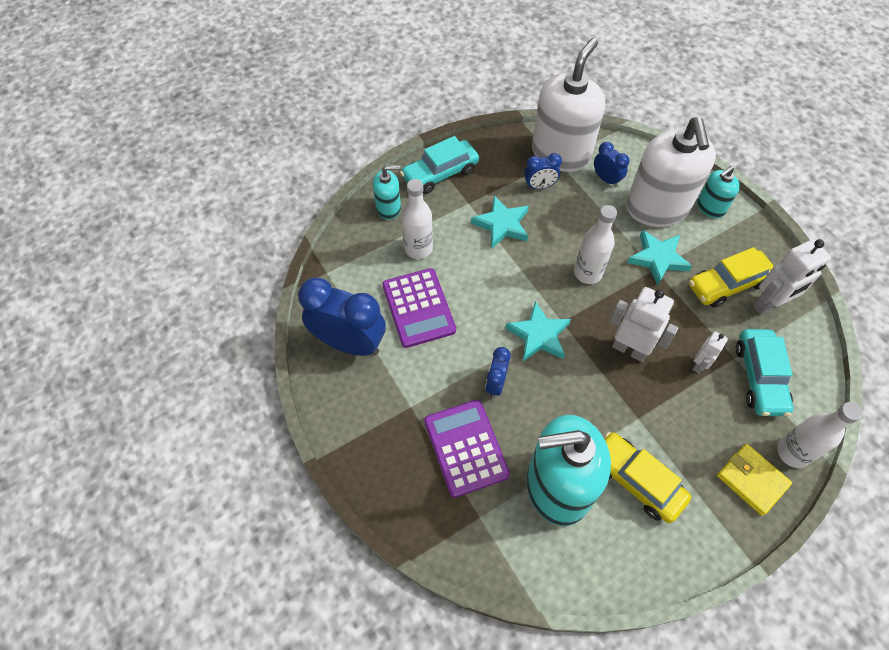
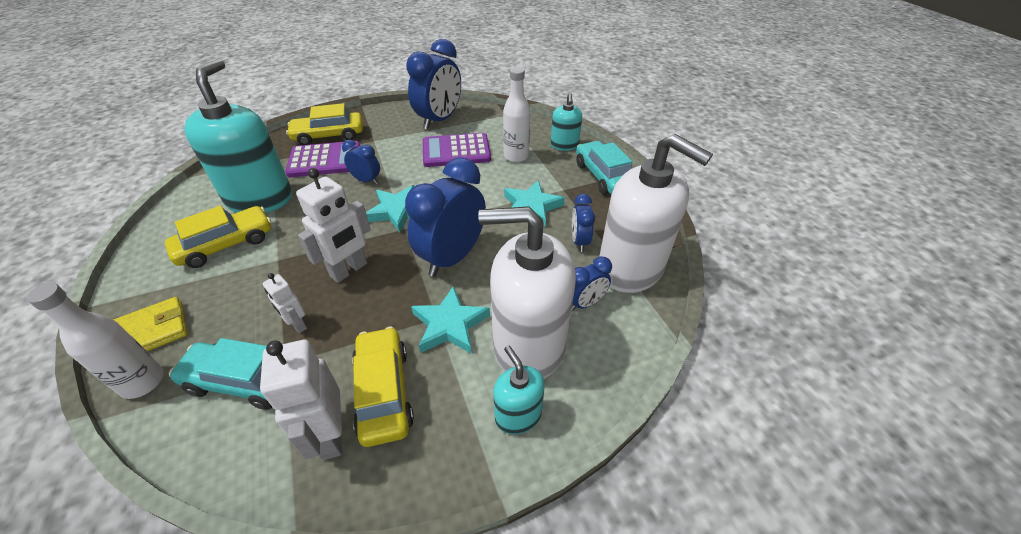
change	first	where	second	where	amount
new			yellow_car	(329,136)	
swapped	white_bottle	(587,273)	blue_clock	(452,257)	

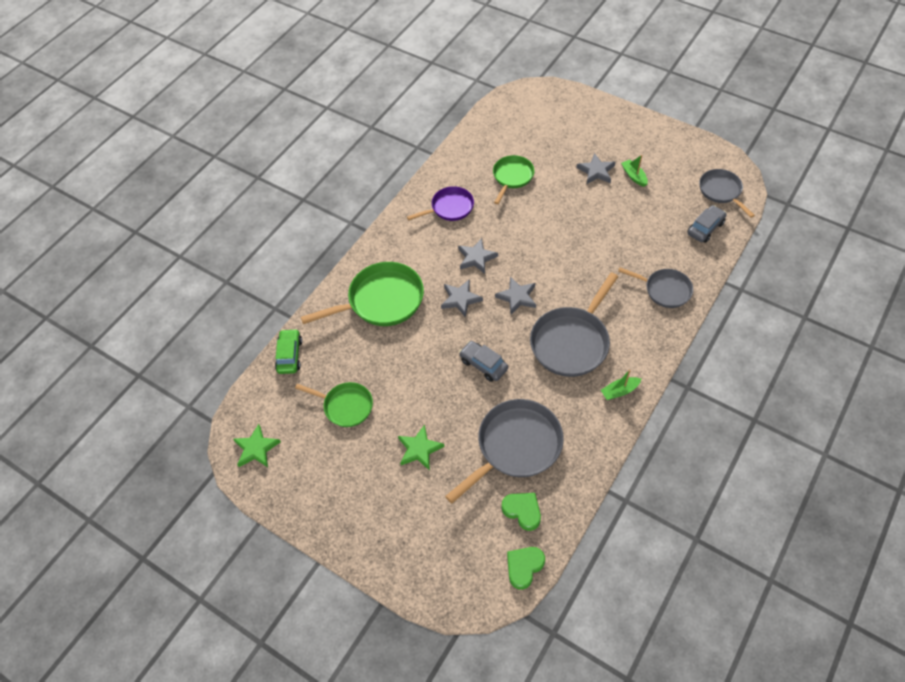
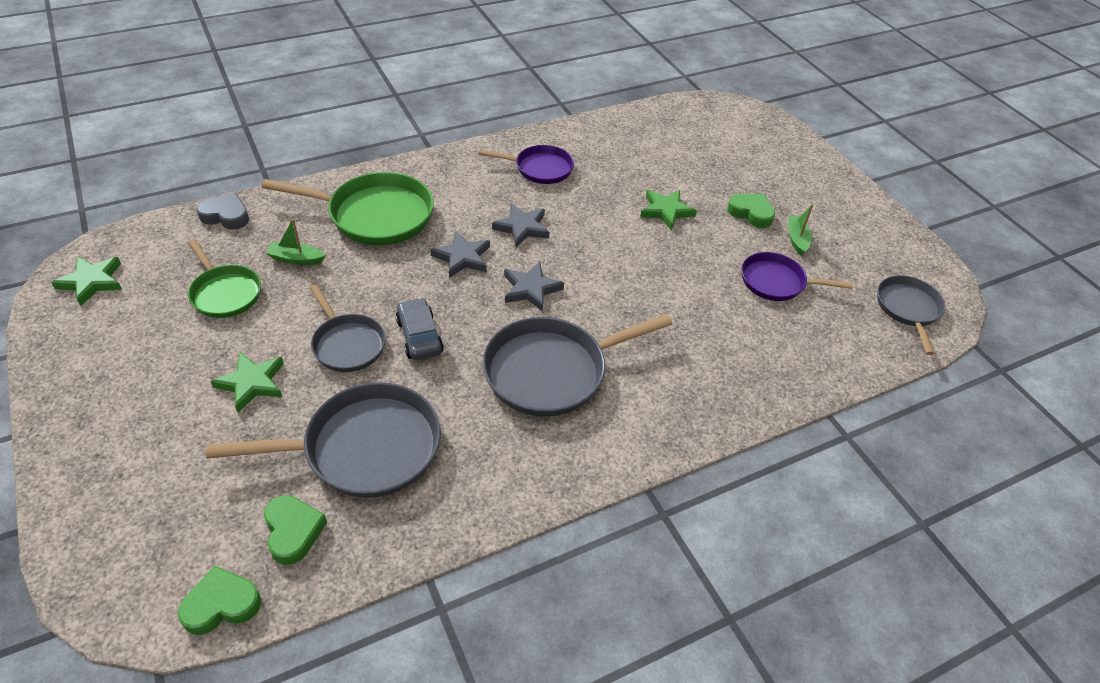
change	first	where	second	where	amount
gone	green_pan	(512,177)			
gone	grey_car	(705,228)			
new			green_star	(666,211)	
new			purple_pan	(776,282)	
shifted	green_boat	(619,391)		(296,259)	
shifted	grey_pan	(664,290)		(347,344)	
swapped	green_car	(289,355)	grey_heart	(226,216)	
swapped	grey_star	(596,171)	green_heart	(751,213)	

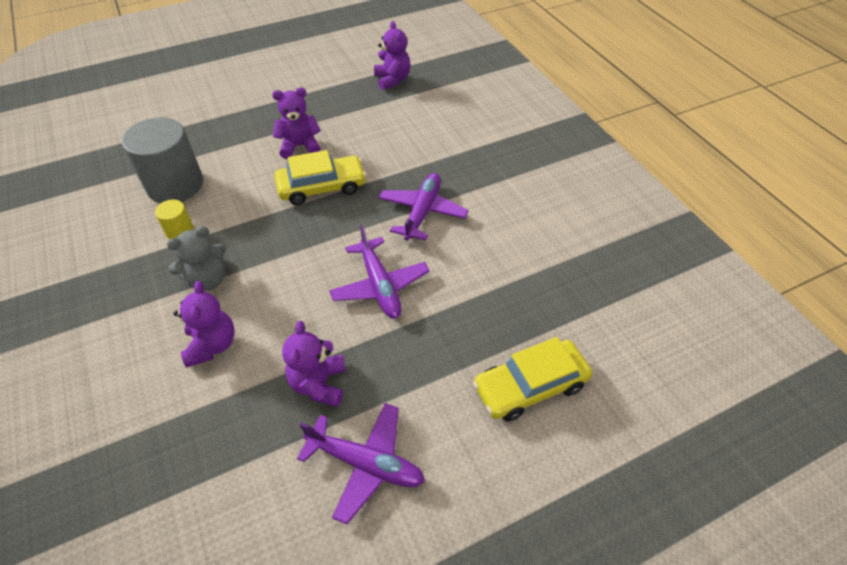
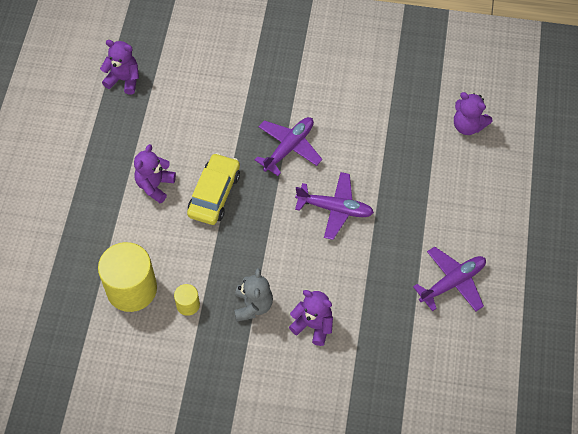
change	first	where	second	where	amount
gone	yellow_car	(530,386)			
shifted	purple_teddy_bear	(319,384)		(468,126)	
repainted	grey_cylinder	(175,185)	yellow_cylinder	(131,289)	
rotated	purple_plane	(422,212)		(289,147)	75 degrees clockwise

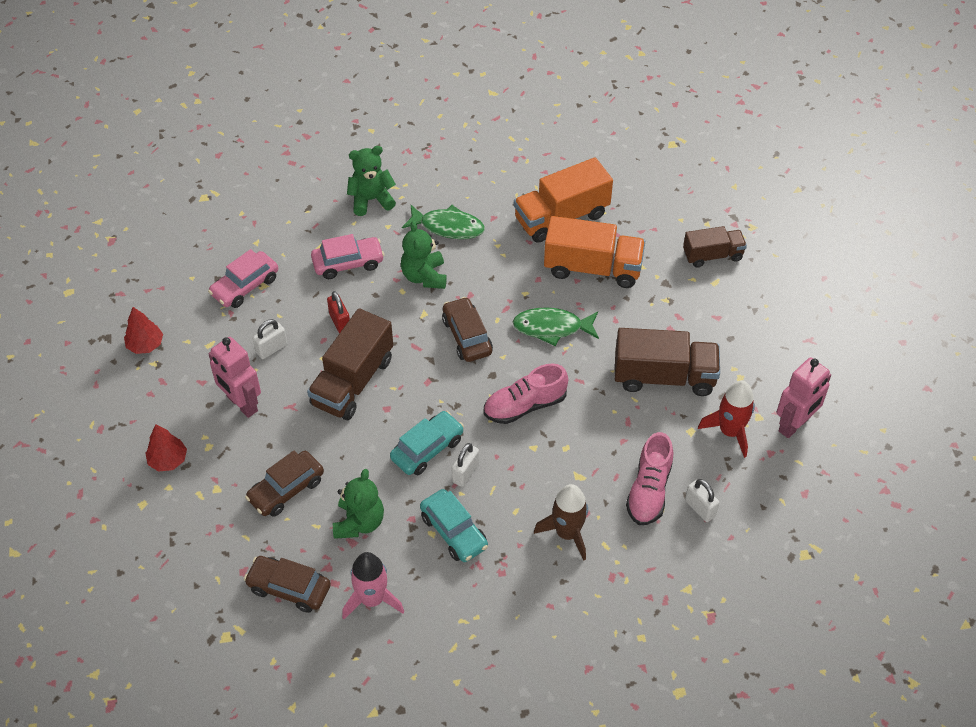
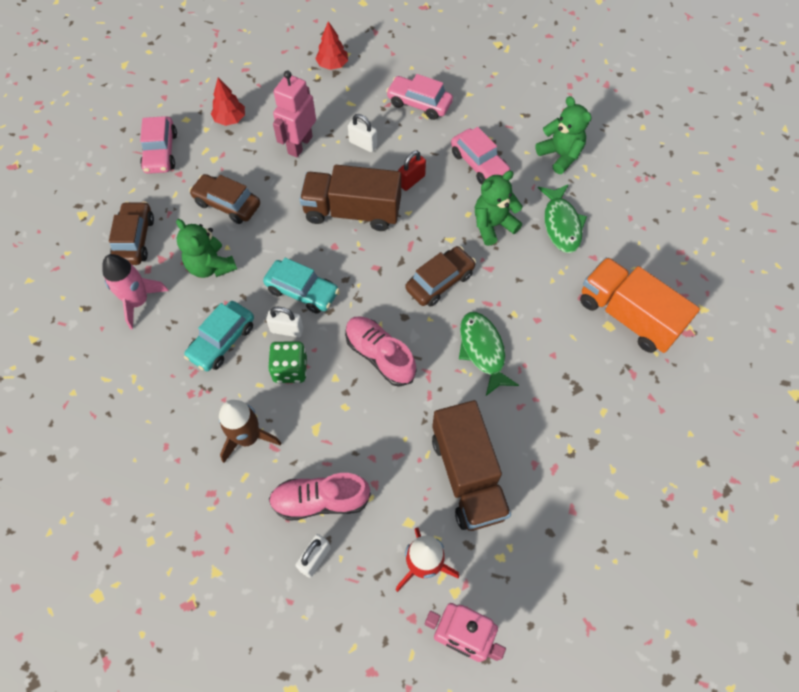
change	first	where	second	where	amount
gone	orange_truck	(592,268)			
gone	brown_truck	(712,255)			
new			pink_car	(161,152)	
new			green_dice	(290,369)	
rotated	green_teddy_bear	(359,522)		(211,266)	60 degrees clockwise

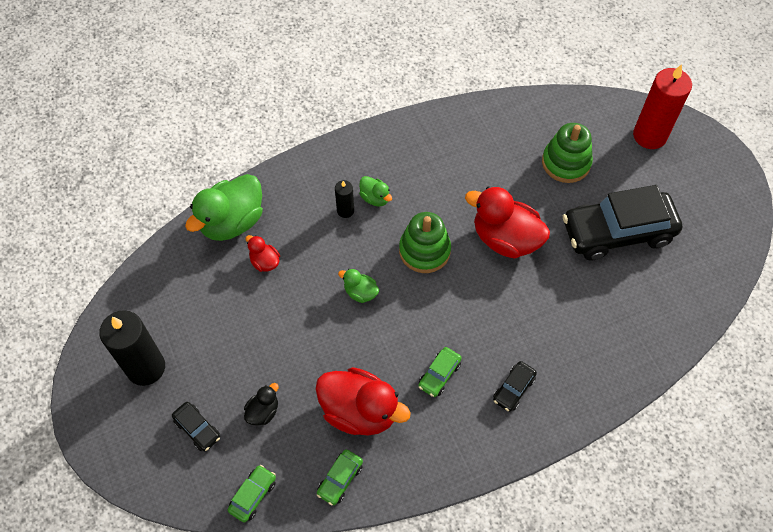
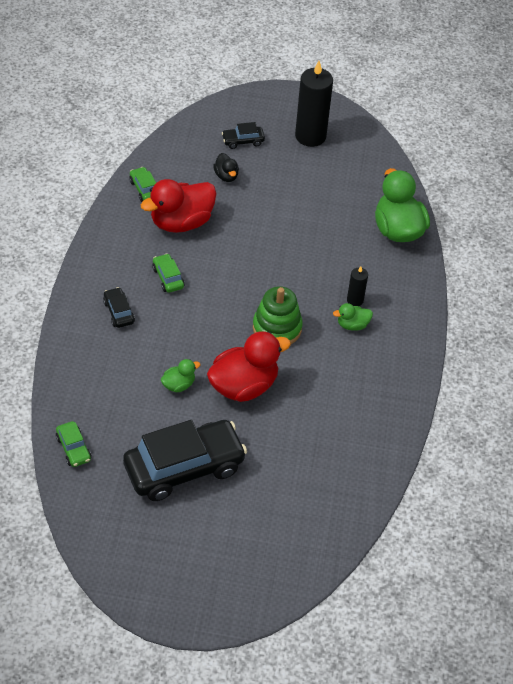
change	first	where	second	where	amount
gone	red_duck	(265,262)			
gone	green_stacking_toy	(566,163)			
gone	red_candle	(649,136)			
shifted	green_car	(253,495)		(73,448)	
shifted	green_duck	(360,292)		(179,385)	
rotated	black_car	(617,232)		(184,468)	45 degrees clockwise

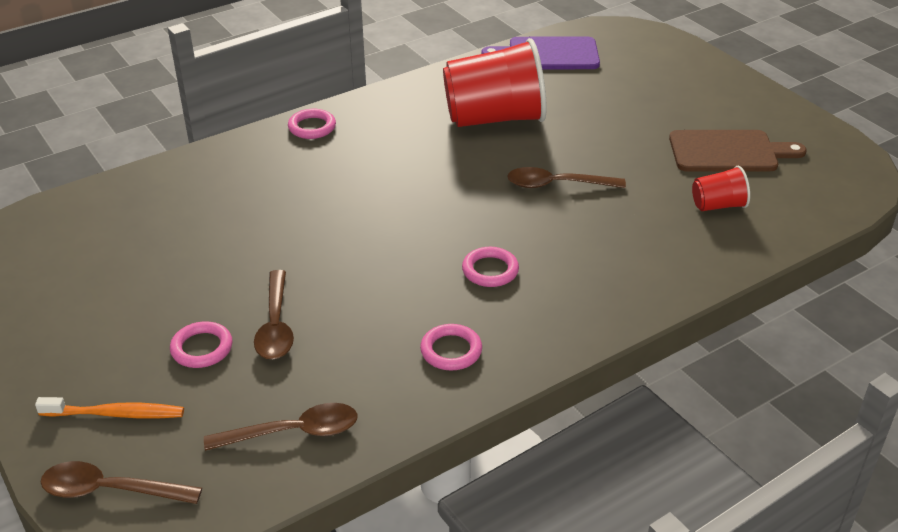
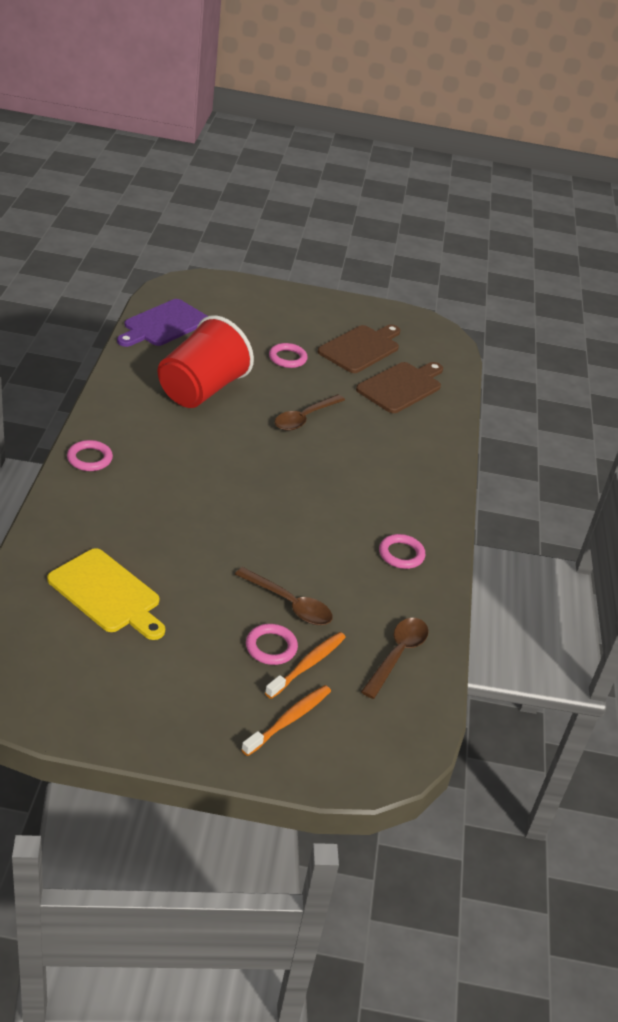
change	first	where	second	where	amount
gone	brown_spoon	(111,490)			
new			yellow_cutting_board	(107,594)	
new			orange_toothbrush	(307,665)	
shifted	pink_ring	(490,270)		(287,358)	
swapped	red_cup	(718,205)	brown_cutting_board	(401,386)	

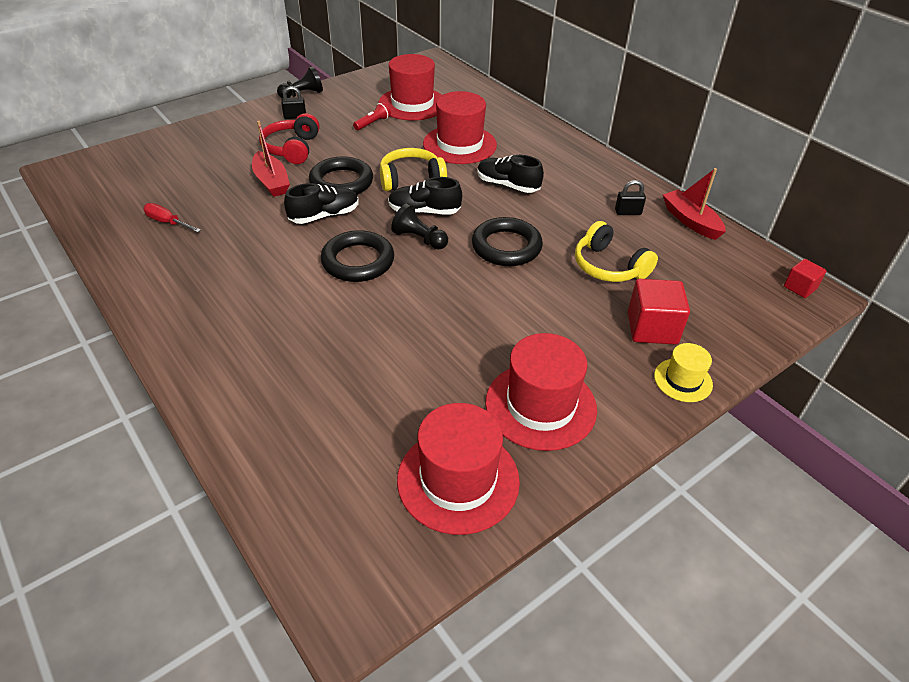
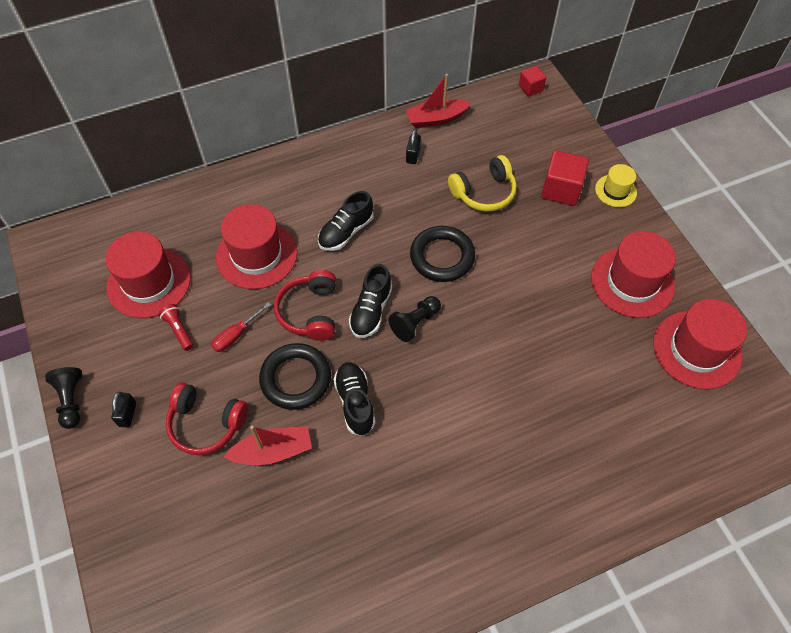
change	first	where	second	where	amount
gone	black_ring	(358,261)			
shifted	red_screwdriver	(167,222)		(236,335)	
repainted	yellow_headphones	(411,179)	red_headphones	(310,312)	

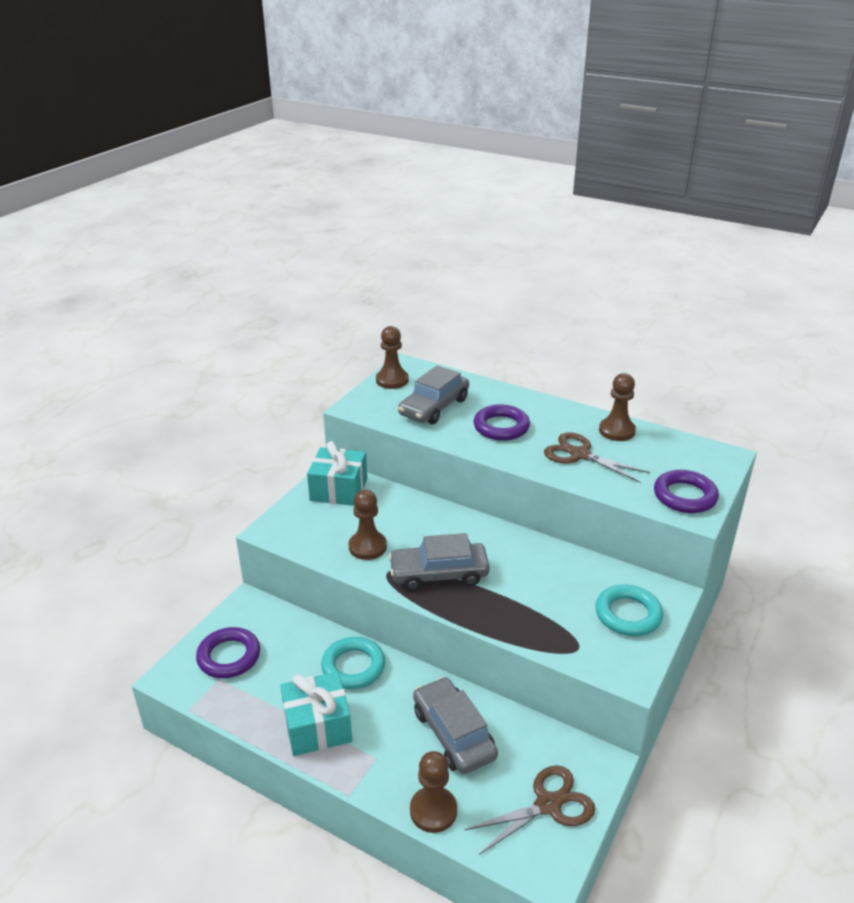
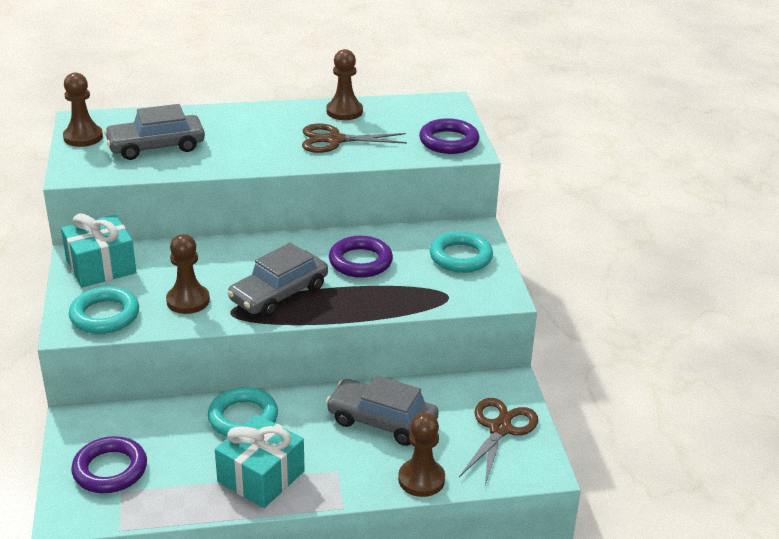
change	first	where	second	where	amount
new			turquoise_ring	(105,315)	
shifted	purple_ring	(501,427)		(360,262)	
rotated	grey_car	(434,407)		(156,146)	75 degrees clockwise

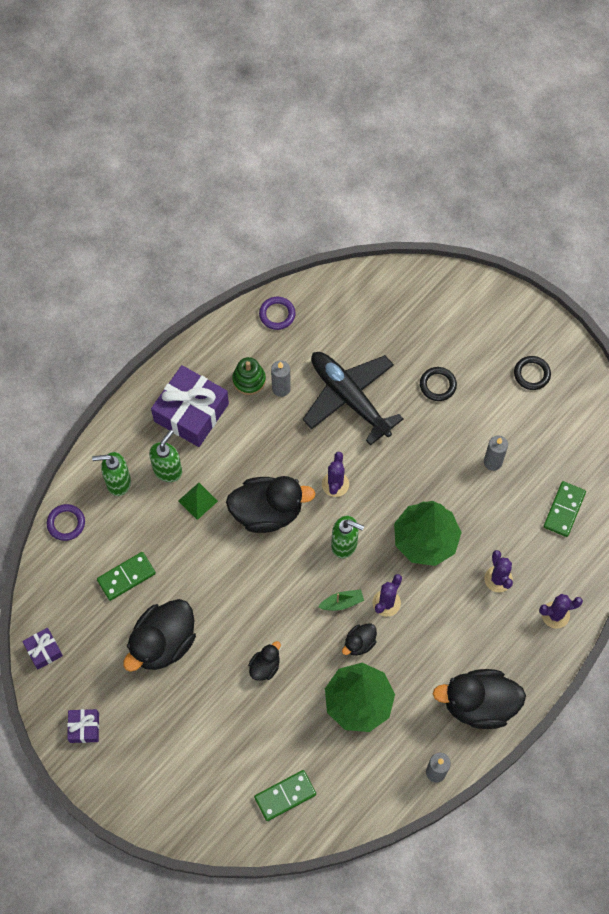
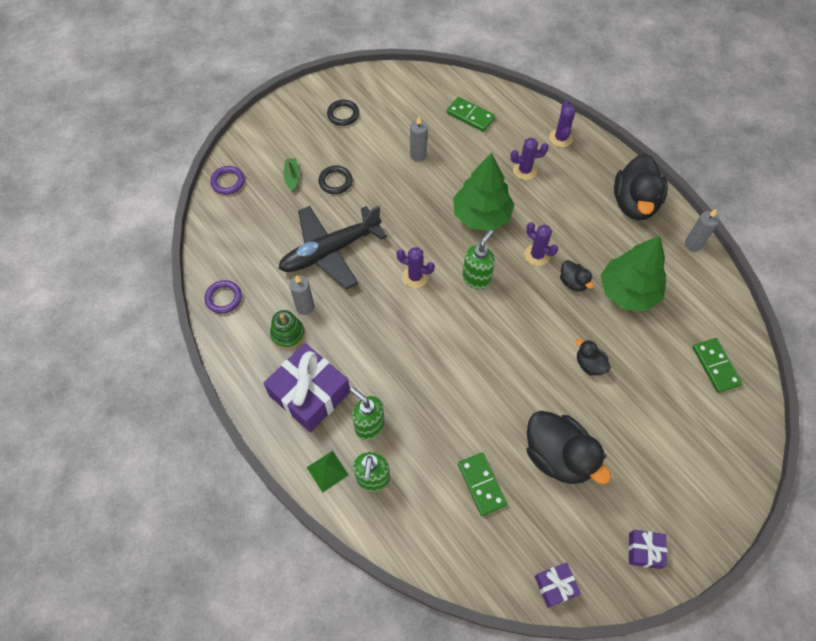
change	first	where	second	where	amount
gone	black_duck	(267,512)			
shifted	purple_ring	(66,523)		(228,182)	
shifted	green_pyramid	(198,501)		(327,471)	
shifted	green_boat	(342,602)		(292,177)	

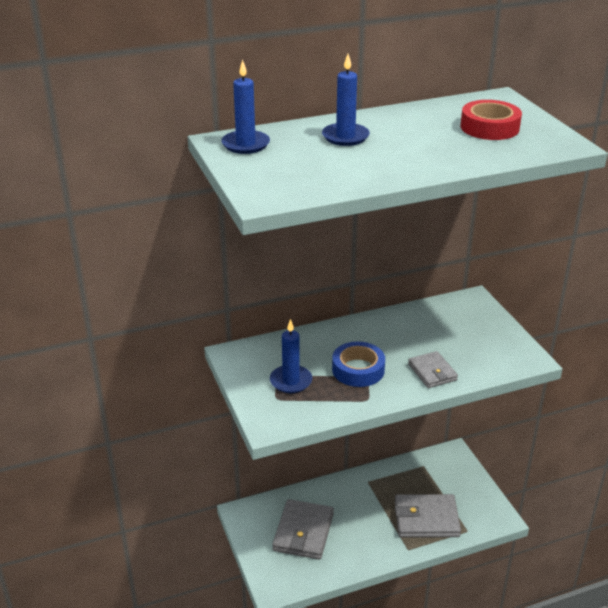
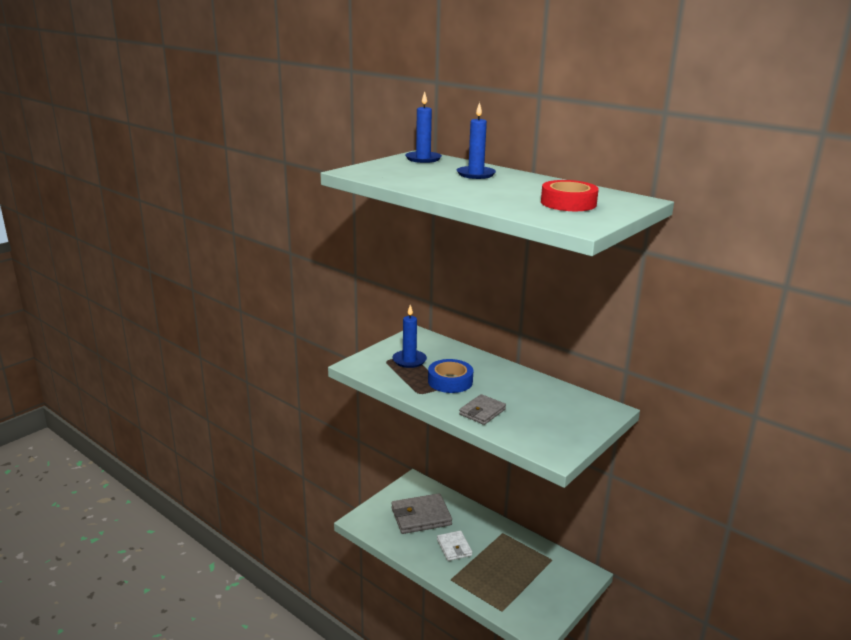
change	first	where	second	where	amount
gone	grey_wallet	(426,519)			
new			white_wallet	(454,547)	

